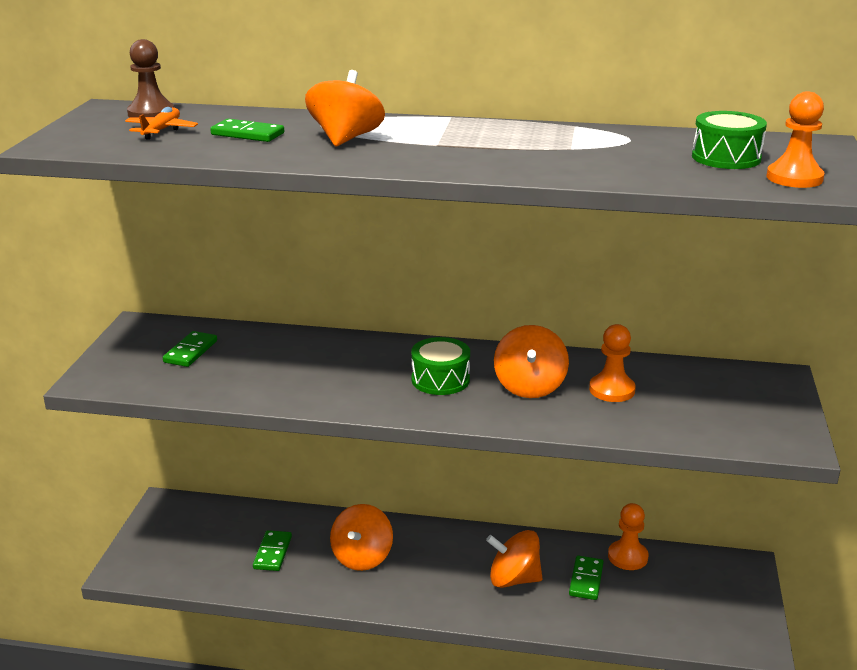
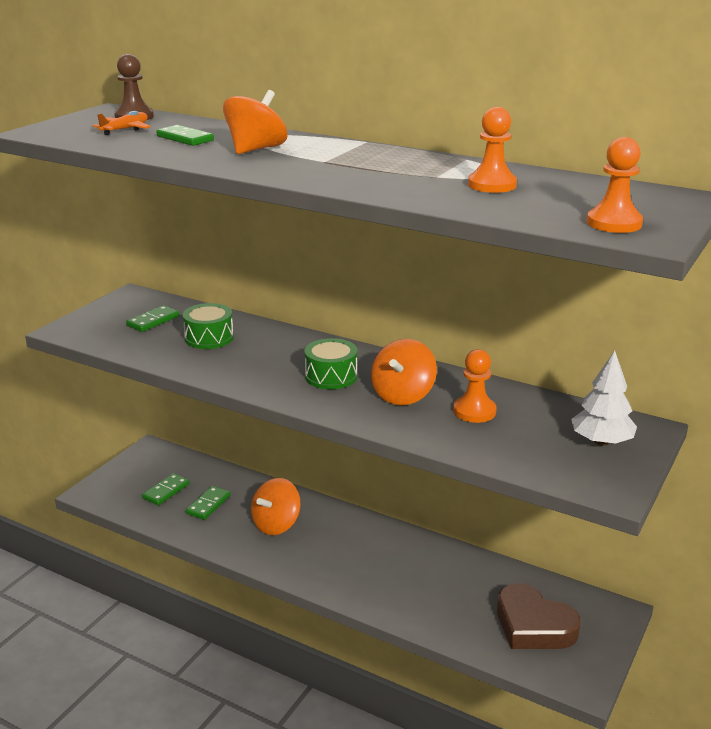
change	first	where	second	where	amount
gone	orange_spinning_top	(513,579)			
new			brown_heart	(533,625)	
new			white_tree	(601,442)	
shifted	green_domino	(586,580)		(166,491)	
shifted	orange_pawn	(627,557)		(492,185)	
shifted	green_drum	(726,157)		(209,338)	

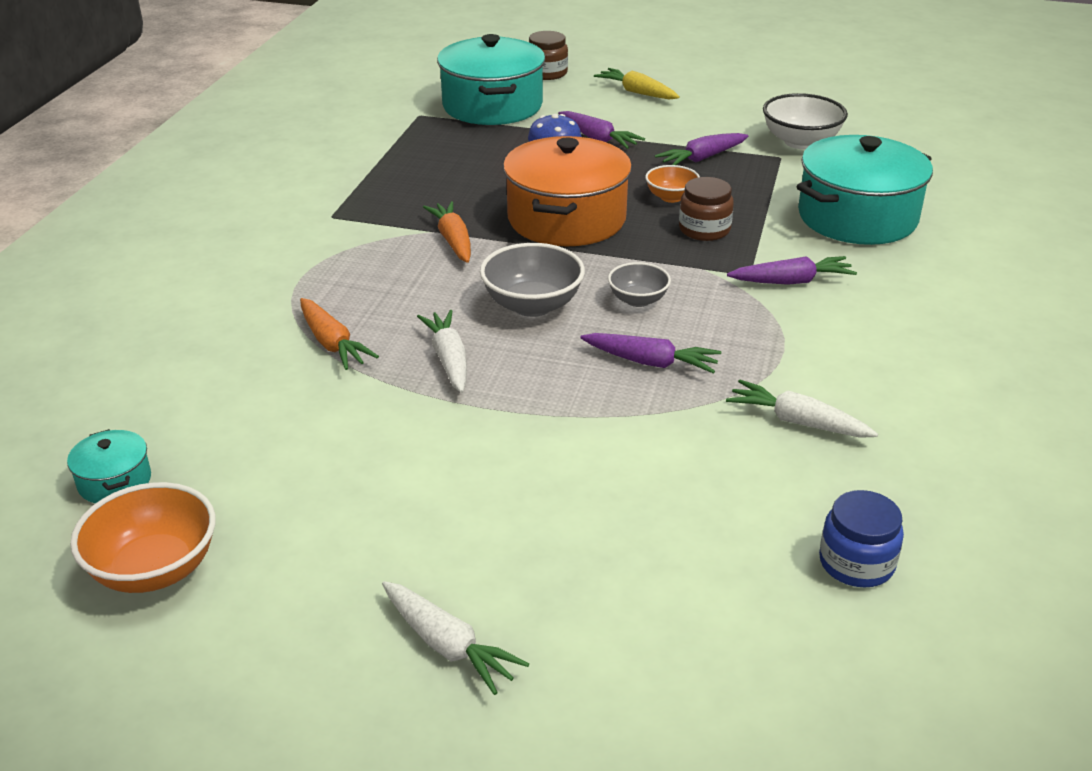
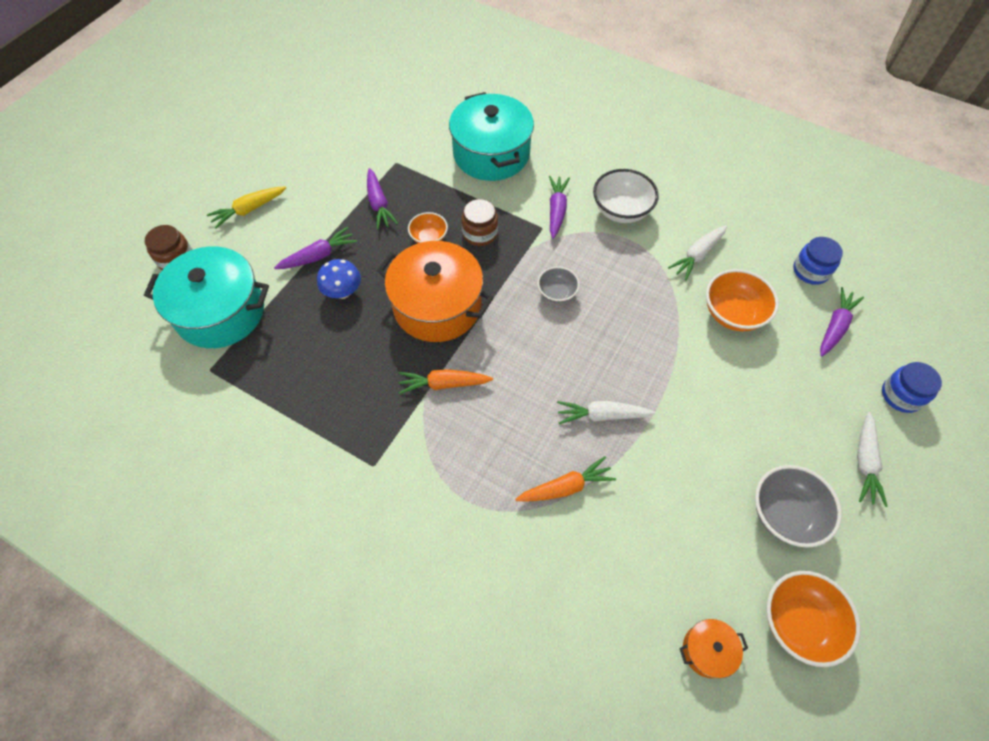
change	first	where	second	where	amount
new			orange_bowl	(733,314)	
new			blue_jar	(901,395)	
shifted	grey_bowl	(532,305)		(785,514)	
shifted	purple_carrot	(651,362)		(835,326)	
shifted	white_bowl	(800,142)		(621,210)	
repainted	turquoise_pot	(114,481)	orange_pot	(707,650)	
rotated	white_carrot	(448,646)		(865,463)	135 degrees clockwise

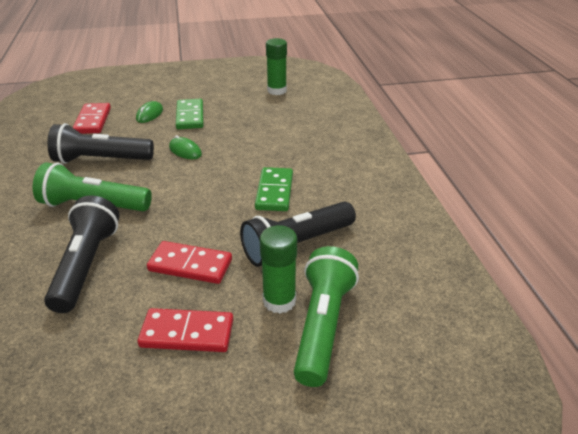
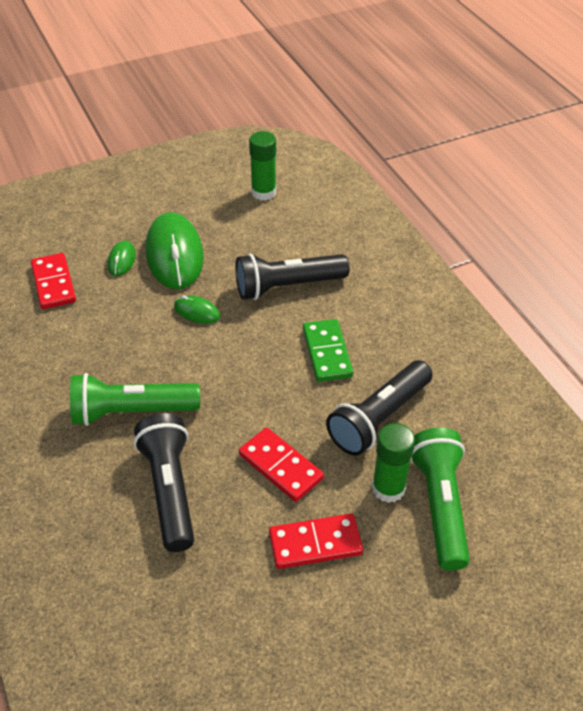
change	first	where	second	where	amount
shifted	black_flashlight	(101,160)		(288,286)	
swapped	green_domino	(190,116)	green_mouse	(174,255)	
rotated	red_domino	(190,265)		(280,466)	45 degrees clockwise

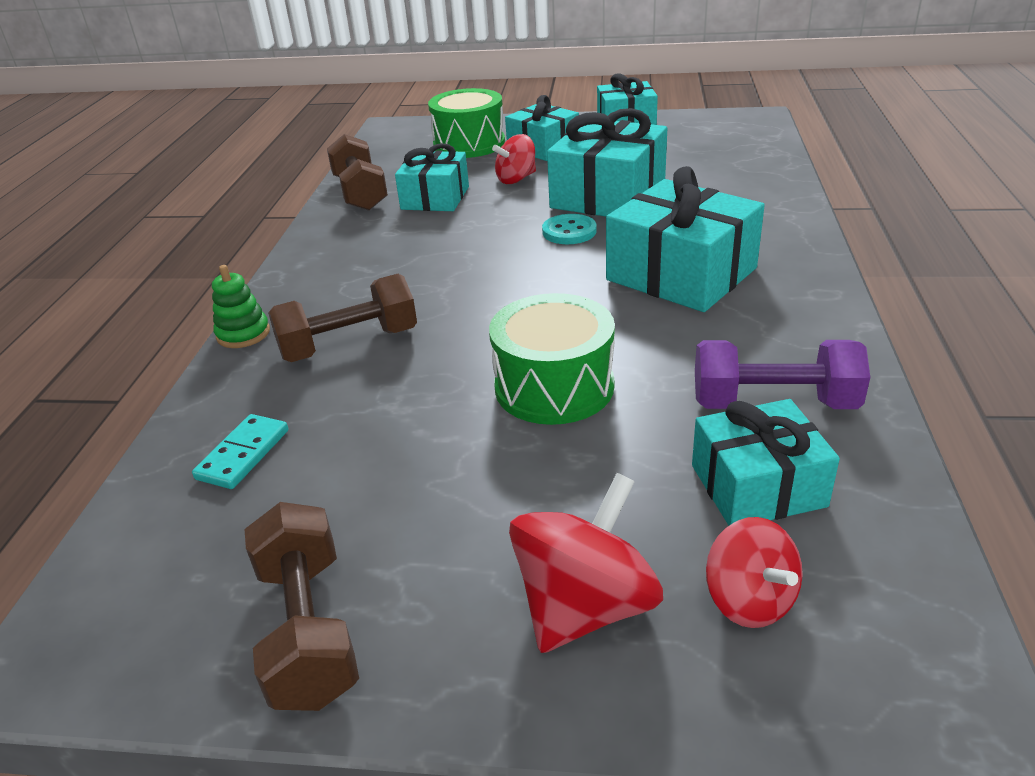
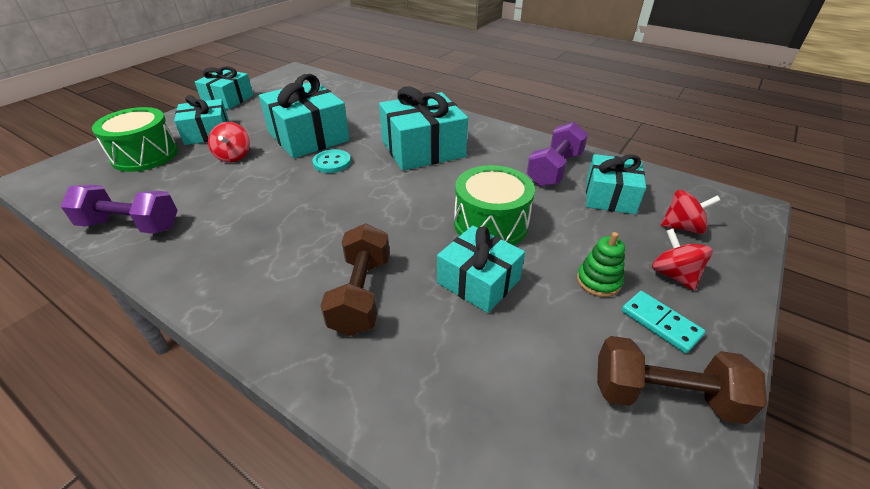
change	first	where	second	where	amount
shifted	turquoise_domino	(243,454)		(660,323)	
shifted	green_stacking_toy	(243,334)		(598,281)	
shifted	turquoise_gift	(435,198)		(478,281)	
repainted	brown_dumbbell	(360,193)	purple_dumbbell	(130,225)	
scaled	red_spinning_top	(585,606)		(673,275)	x0.65

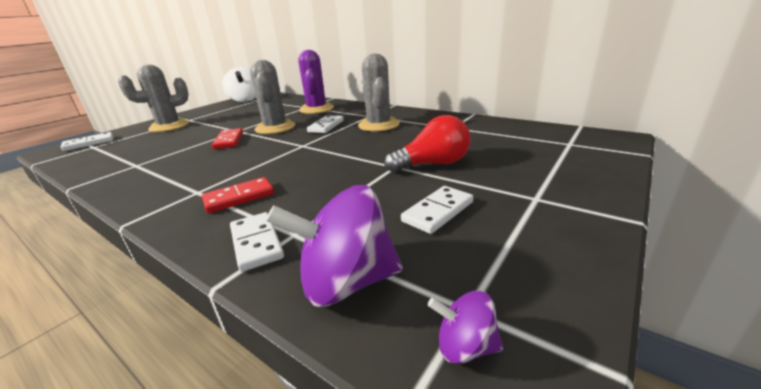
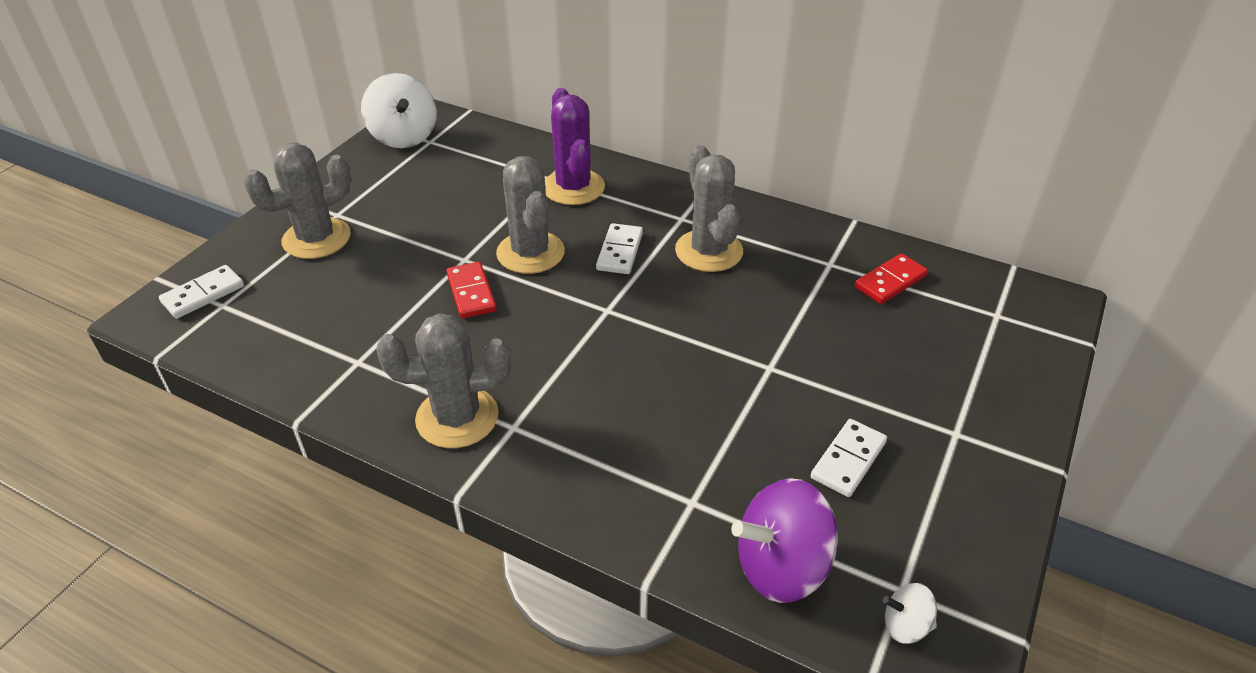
change	first	where	second	where	amount
gone	white_domino	(256,243)			
gone	red_light_bulb	(433,164)			
new			grey_cactus	(457,417)	
shifted	red_domino	(239,197)		(890,281)	
repainted	purple_spinning_top	(465,346)	white_spinning_top	(905,626)	

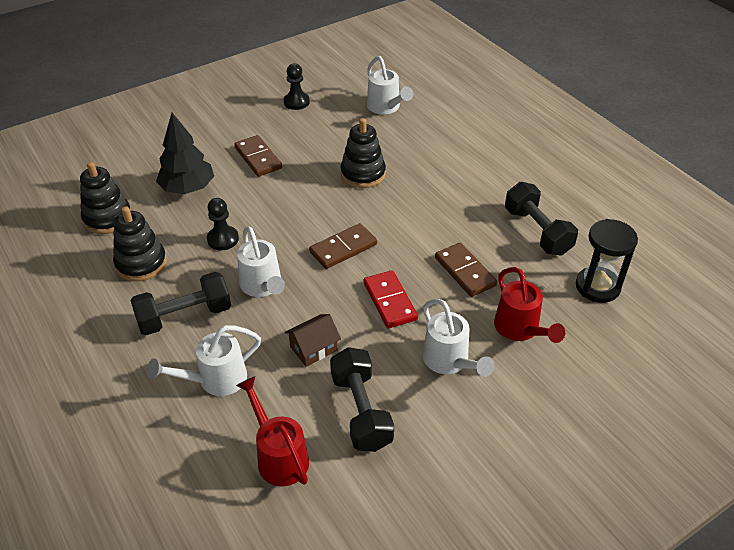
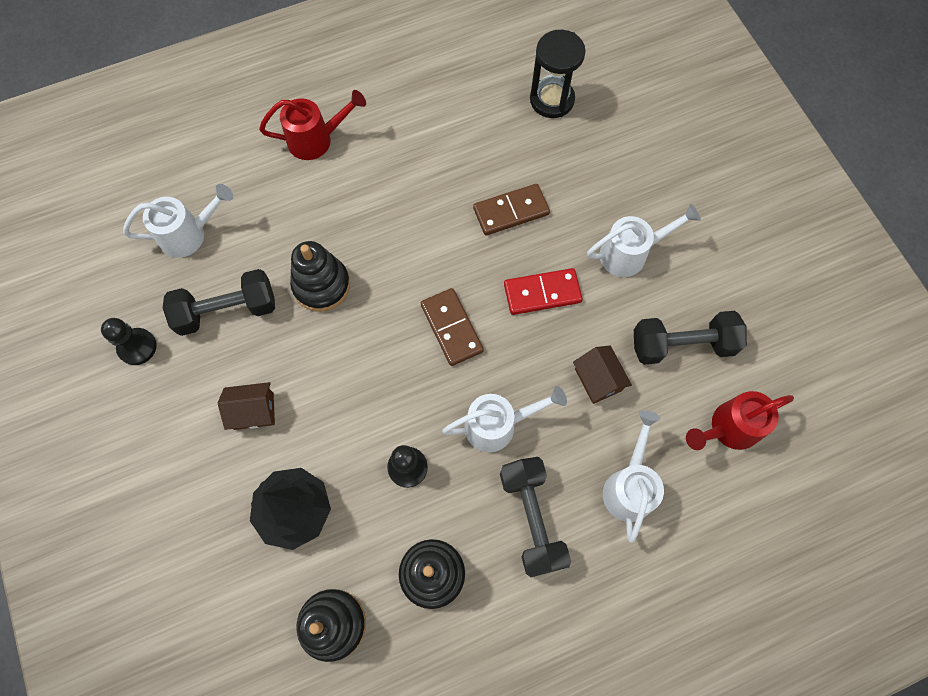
change	first	where	second	where	amount
shifted	red_watering_can	(520,329)		(316,140)	
shifted	black_dumbbell	(537,231)		(227,310)	
swapped	brown_domino	(258,158)	brown_house	(254,411)	
rotated	white_watering_can	(215,380)		(629,486)	150 degrees counterclockwise

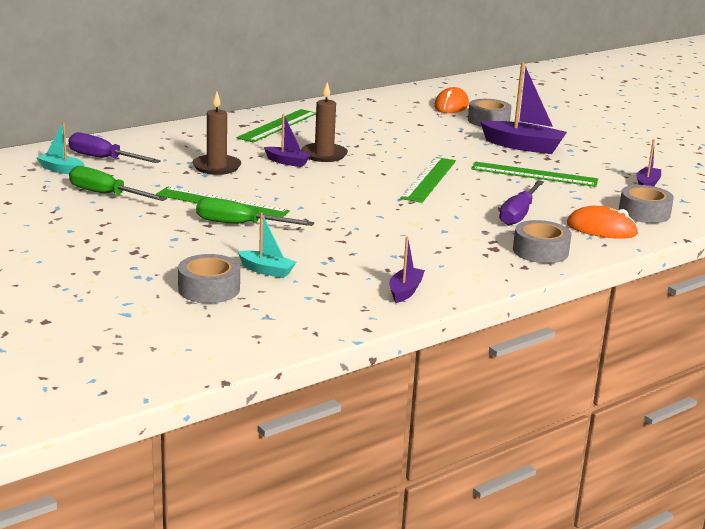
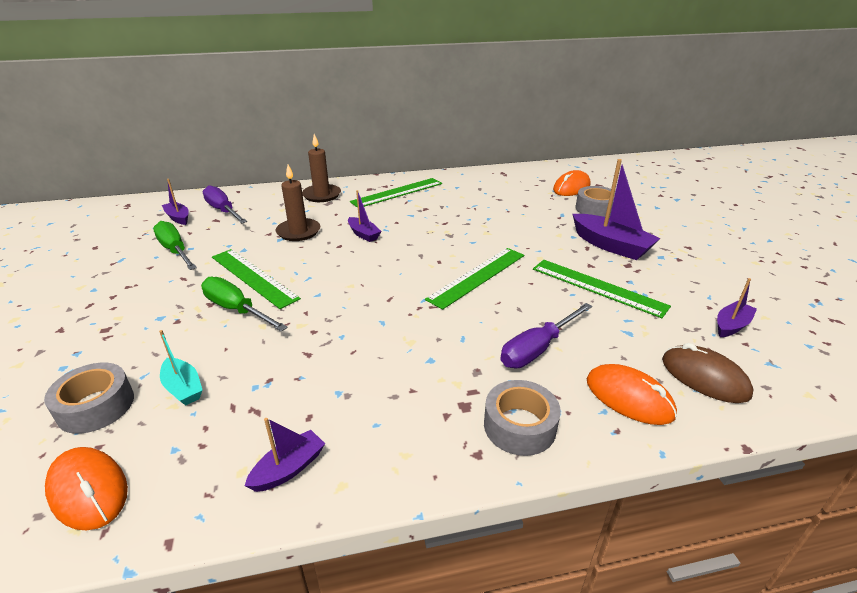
change	first	where	second	where	amount
new			orange_mouse	(88,490)	
shifted	brown_candle	(324,155)		(322,195)	
swapped	grey_tape	(644,213)	brown_mouse	(704,377)	
repainted	turquoise_boat	(61,170)	purple_boat	(178,218)	

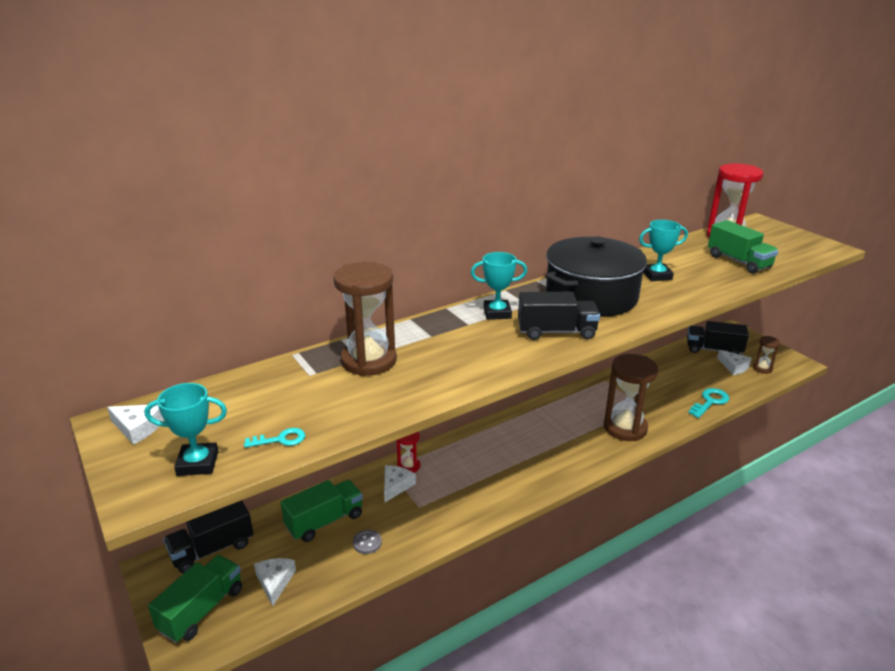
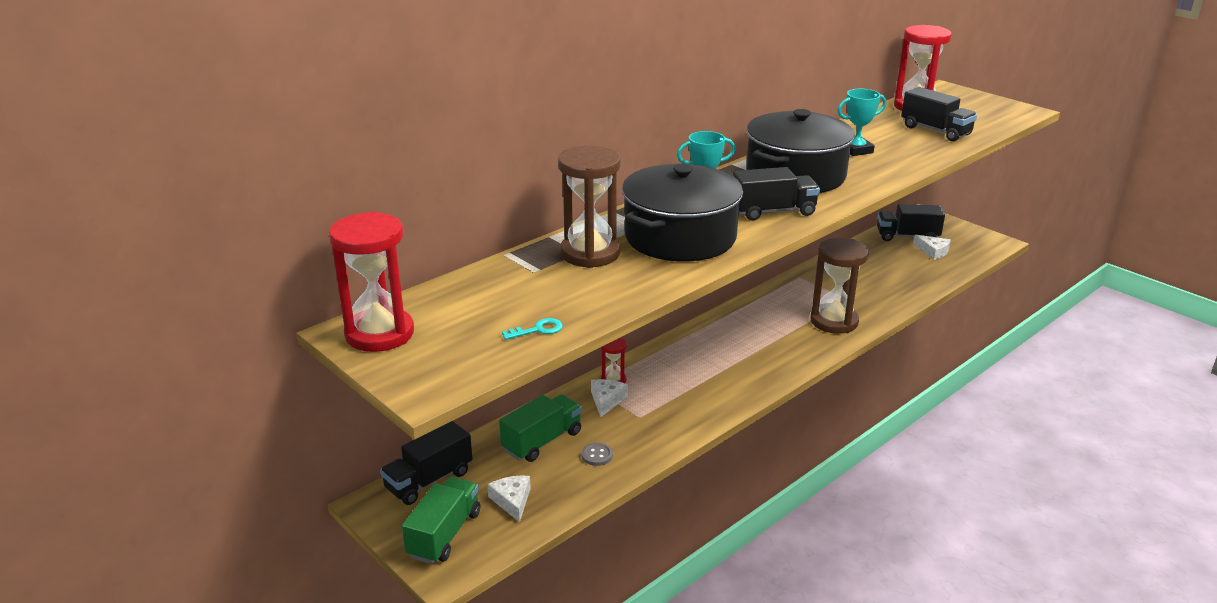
change	first	where	second	where	amount
gone	turquoise_trophy	(198,463)			
gone	turquoise_key	(710,402)			
gone	brown_hourglass	(762,368)			
new			black_pot	(680,237)	
swapped	white_cheese	(138,427)	red_hourglass	(379,334)	
repainted	green_truck	(738,262)	black_truck	(935,131)	

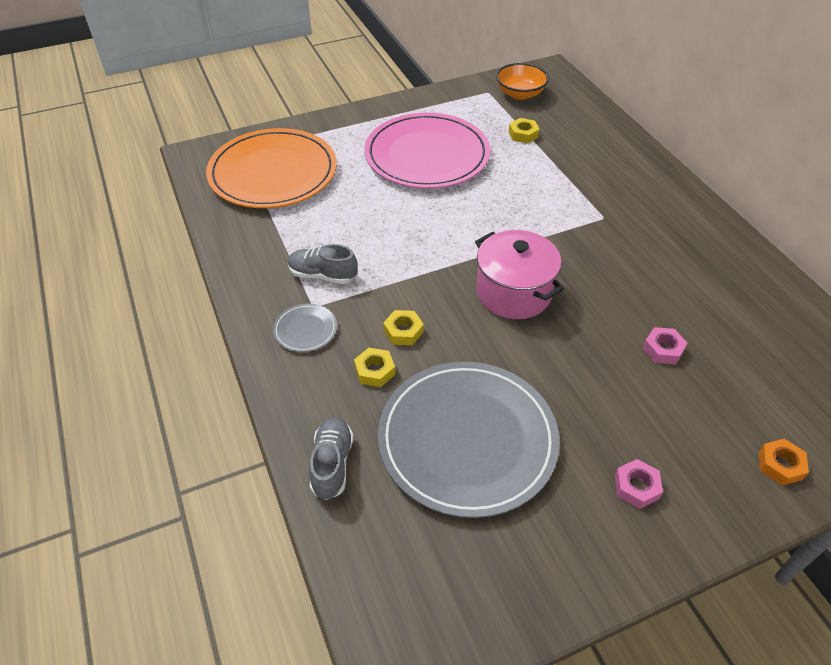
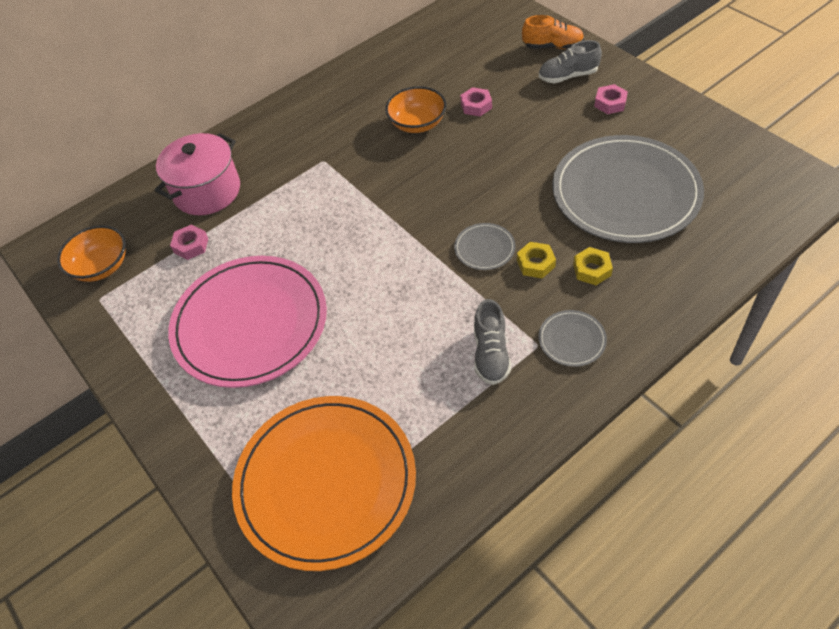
change	first	where	second	where	amount
new			orange_bowl	(417,123)	
new			grey_plate	(484,248)	
shifted	grey_shoe	(332,464)		(568,76)	
shifted	pink_pot	(513,293)		(207,191)	
swapped	orange_nut	(780,465)	orange_shoe	(552,46)	
repainted	yellow_nut	(523,134)	pink_nut	(191,245)	

